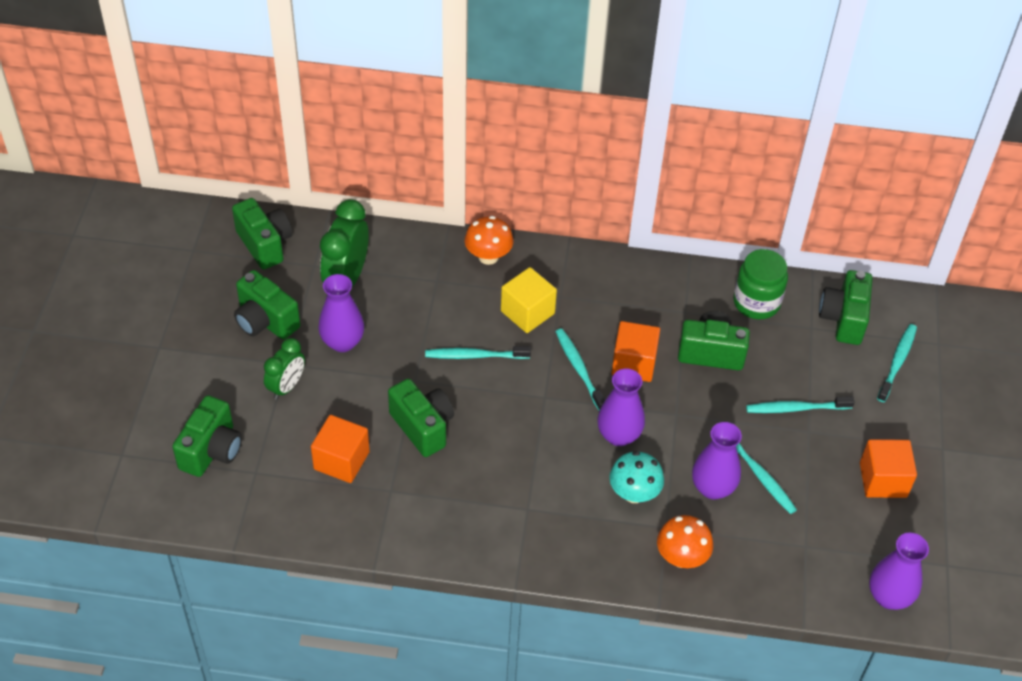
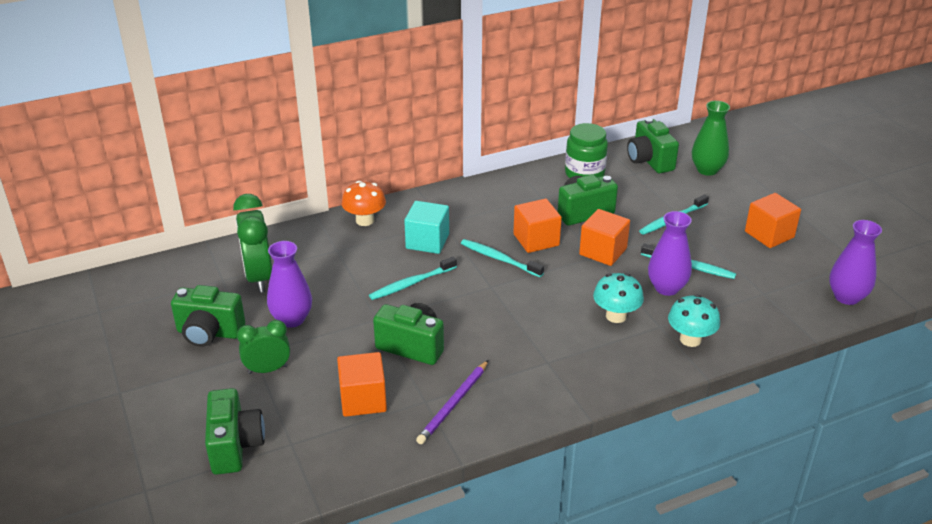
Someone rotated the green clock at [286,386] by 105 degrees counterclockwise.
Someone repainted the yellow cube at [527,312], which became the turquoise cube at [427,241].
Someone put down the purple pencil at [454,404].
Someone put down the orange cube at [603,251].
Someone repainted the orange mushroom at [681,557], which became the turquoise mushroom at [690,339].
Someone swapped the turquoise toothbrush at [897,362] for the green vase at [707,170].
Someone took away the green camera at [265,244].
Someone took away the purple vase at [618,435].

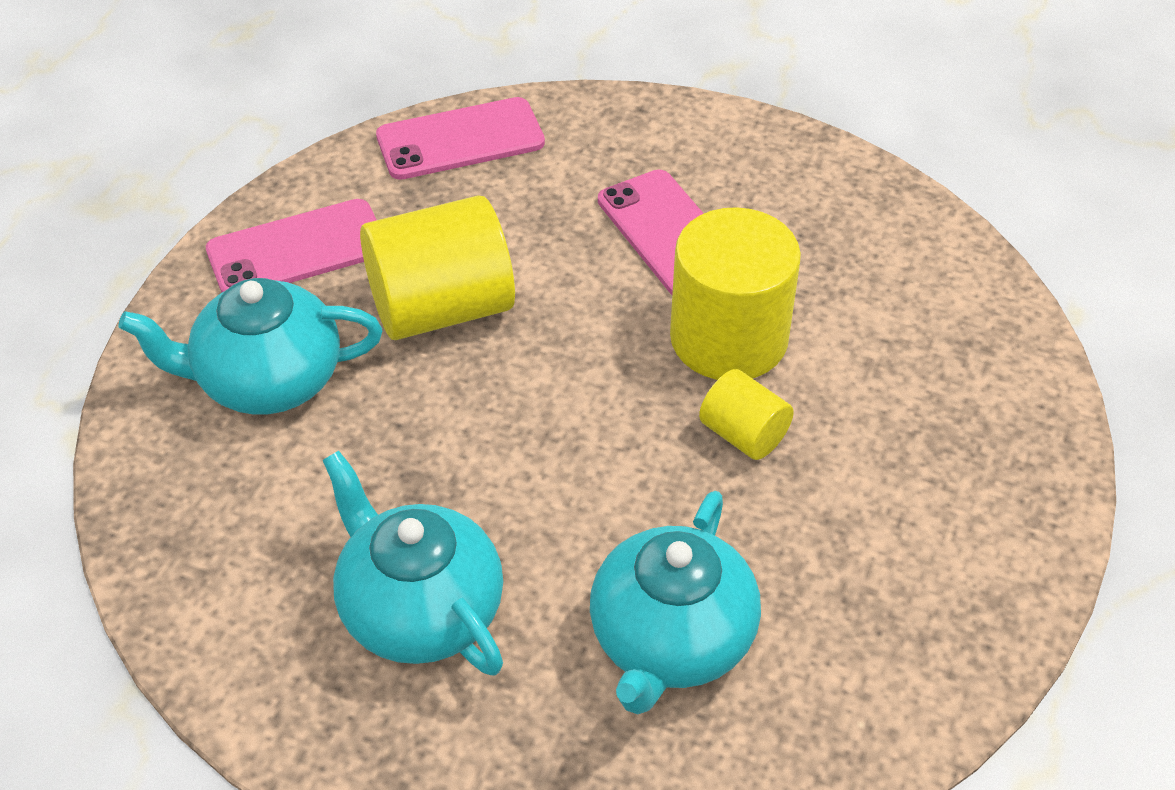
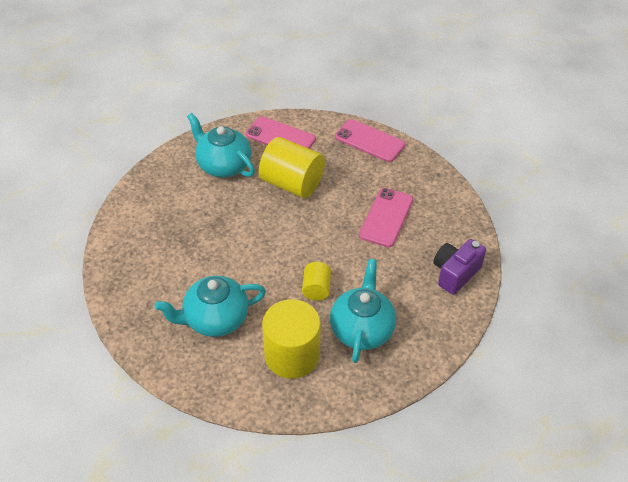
Someone carried the yellow cylinder from [728,338] to [292,355].
Someone carried the turquoise teapot from [419,610] to [362,329].
Someone put down the purple camera at [455,273].

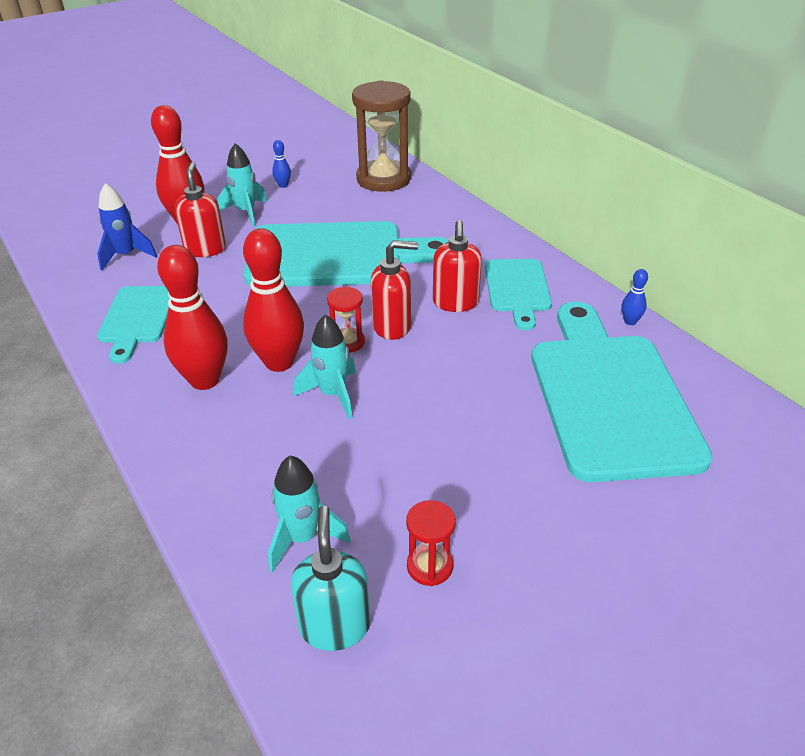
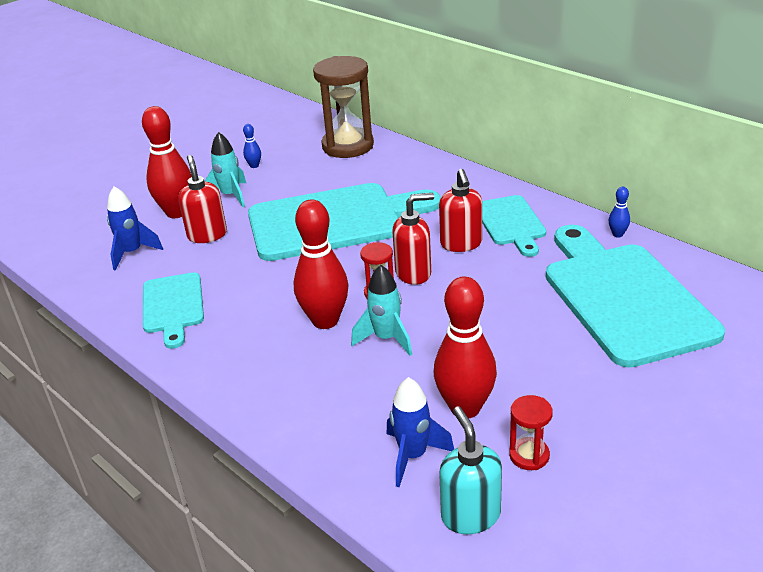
Someone repainted the turquoise rocket at [303,538], which became the blue rocket at [413,456].
Someone carried the red bowling pin from [205,380] to [465,408].

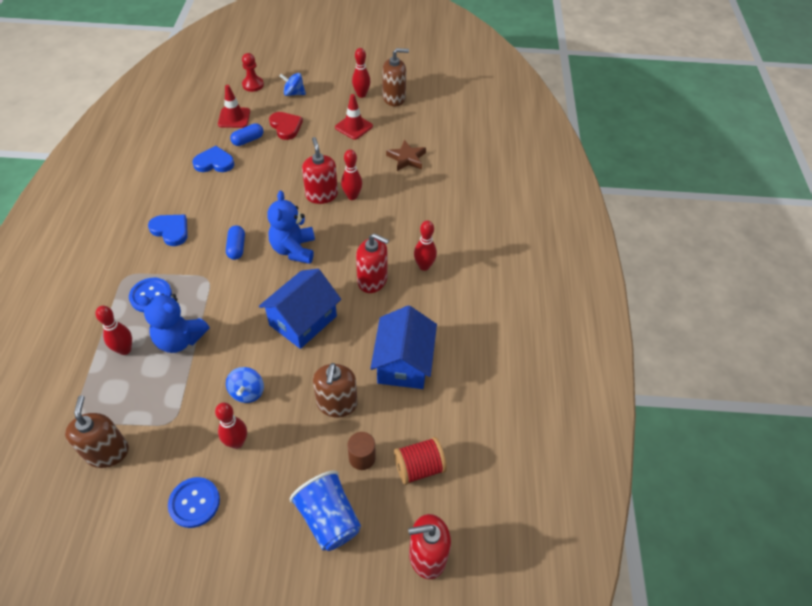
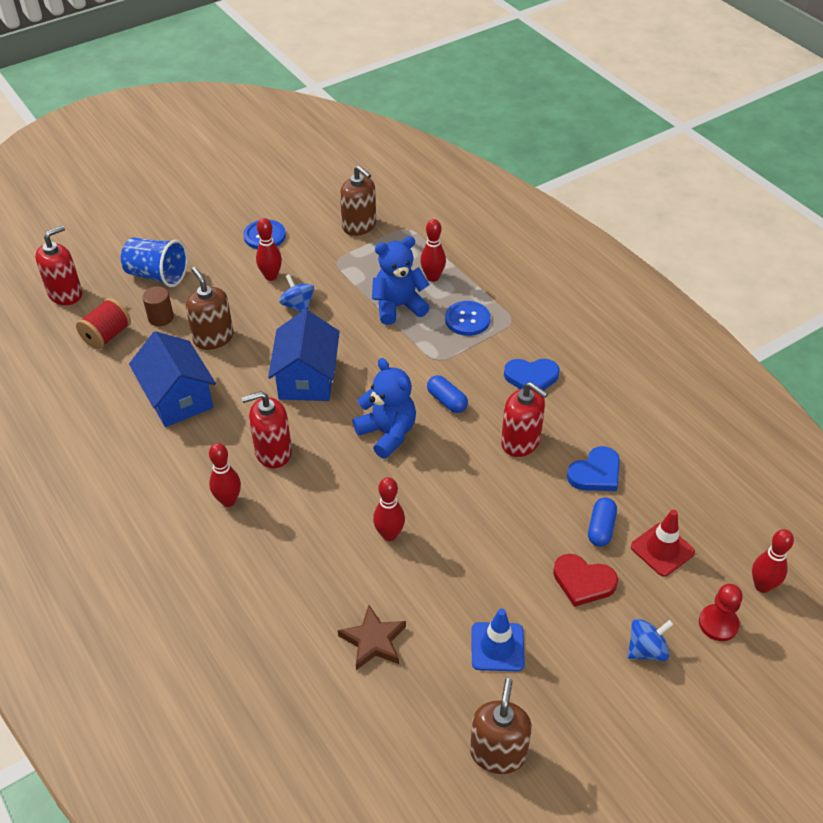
Someone rotated the brown soap dispenser at [394,98] by 150 degrees clockwise.
Someone repainted the red traffic cone at [354,127], which became the blue traffic cone at [497,647].
Someone carried the red soap dispenser from [321,195] to [520,442].
Someone carried the red bowling pin from [361,94] to [762,586].

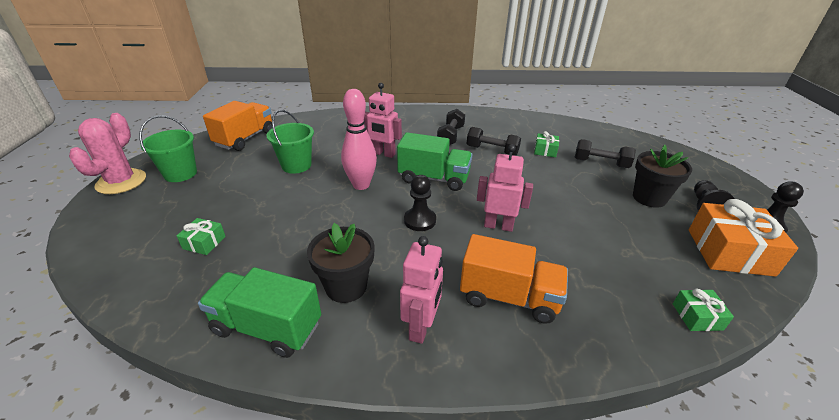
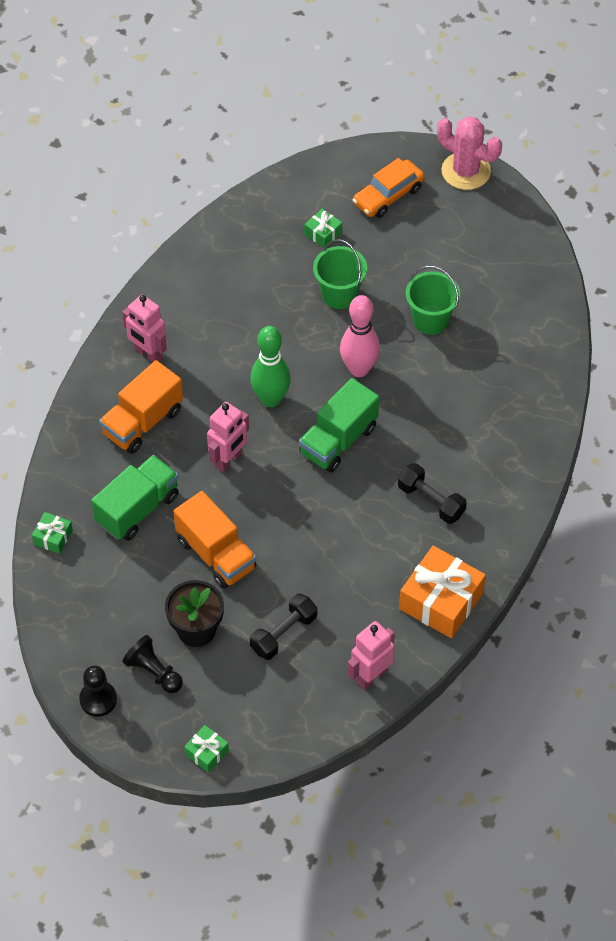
Someone carried the green truck from [267,327] to [137,509].
Someone carried the orange truck from [245,138] to [216,554].
Someone carried the green gift from [545,151] to [207,753].
Someone swapped the black pawn at [420,220] for the green bowling pin at [271,399].
Someone carried the green bucket from [180,174] to [339,294].
Someone carried the pink robot from [383,154] to [371,676].
Someone put down the orange car at [388,195].
Someone carried the orange gift from [729,252] to [441,601].
Someone took away the black flower pot at [346,287].
Someone took away the black dumbbell at [492,150].

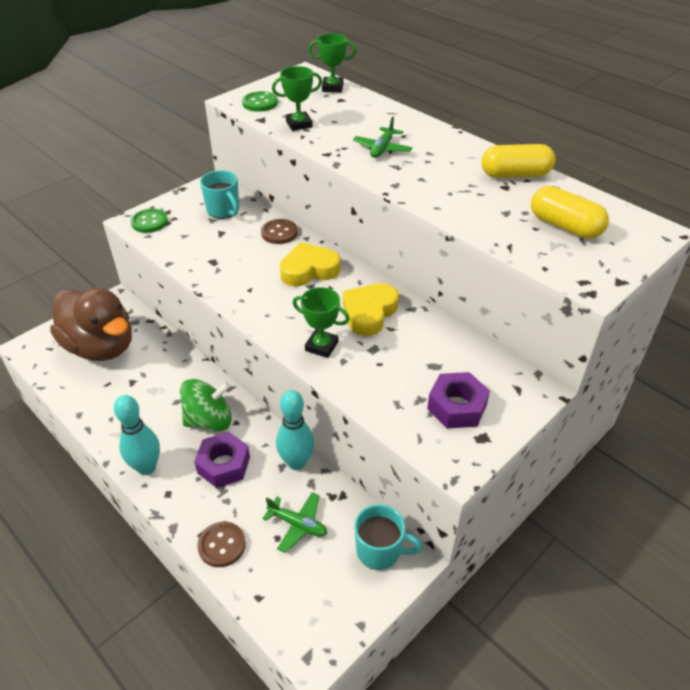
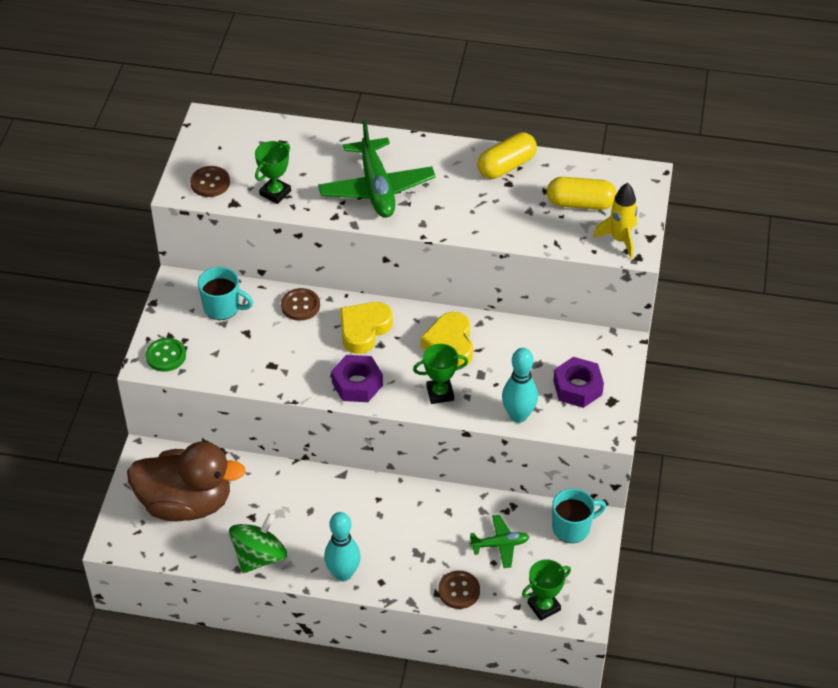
Someone repainted the green button at [260,103], which became the brown button at [210,183].
Someone carried the green spinning top from [209,420] to [259,556].
Someone scaled the green plane at [382,149] by 1.91.
Someone carried the purple nut from [223,465] to [357,384].
Someone carried the turquoise bowling pin from [296,462] to [518,416].
Someone carried the green trophy from [332,88] to [544,606].
Someone put down the yellow rocket at [620,240].

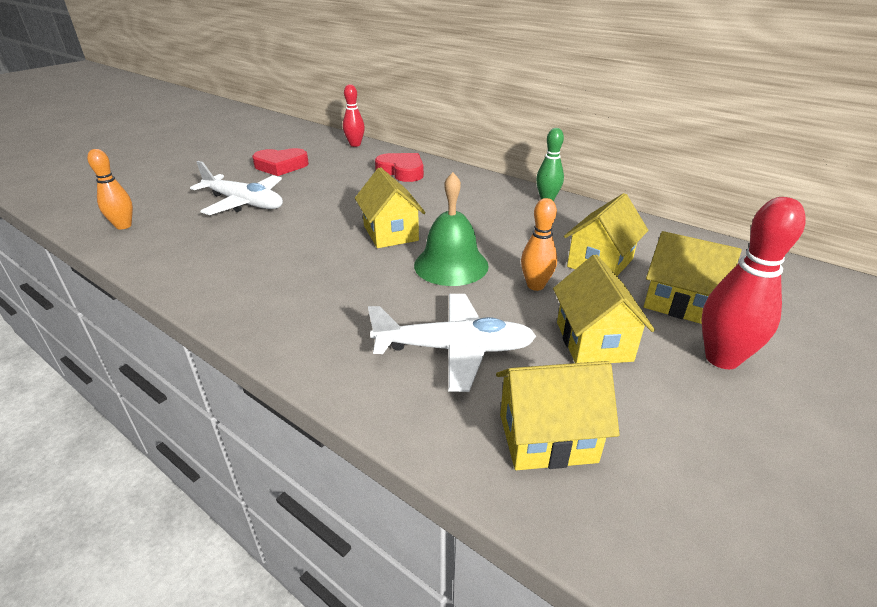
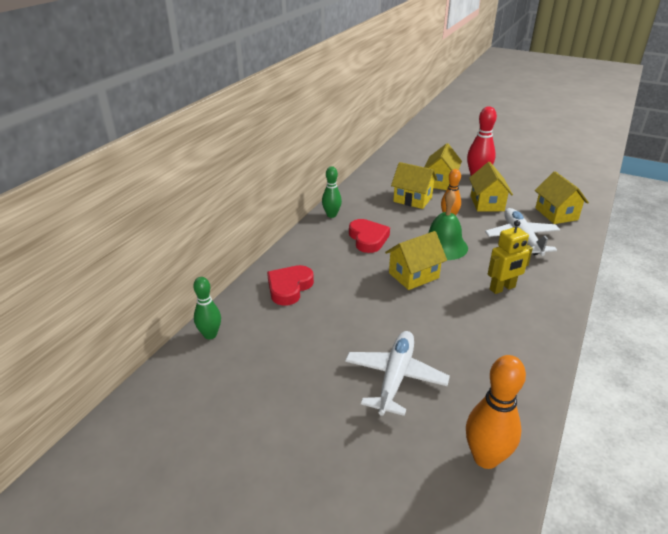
Someone repainted the red bowling pin at [355,144], which became the green bowling pin at [210,335].
Someone carried the red heart from [281,166] to [368,239].
Someone scaled the orange bowling pin at [123,226] by 1.54.
Someone rotated the yellow house at [593,341] by 75 degrees counterclockwise.
Someone put down the yellow robot at [502,288].

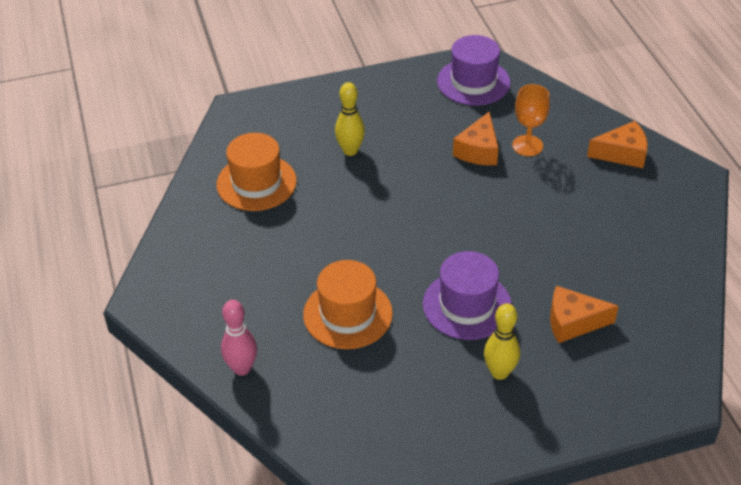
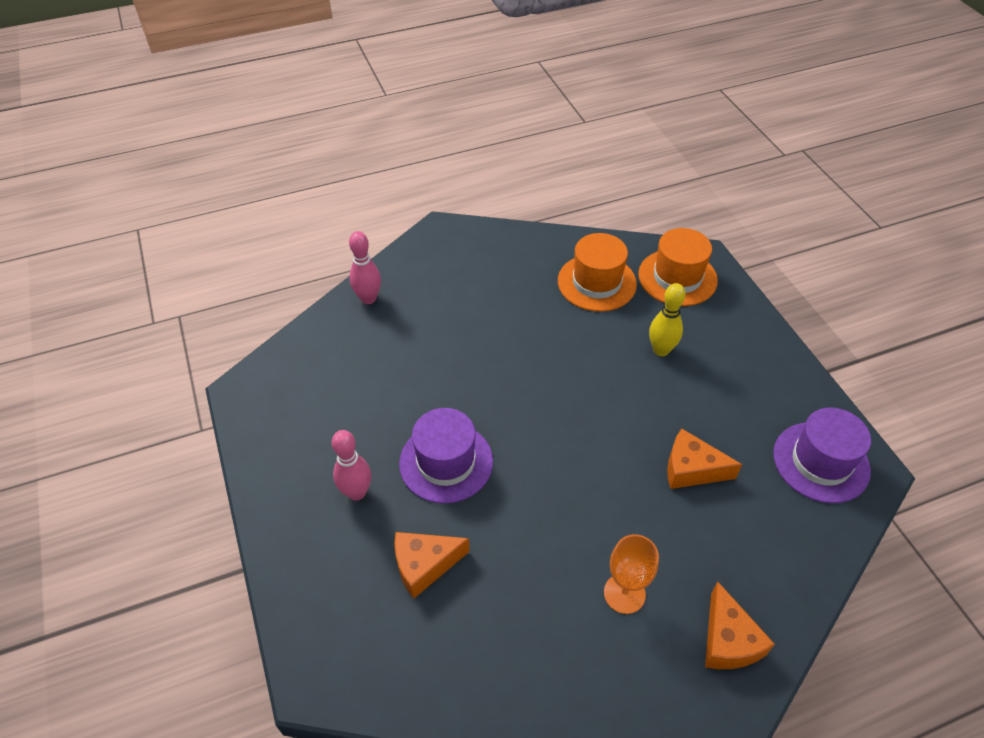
Someone repainted the yellow bowling pin at [499,372], which became the pink bowling pin at [356,492].
Someone rotated the orange cheese at [573,322] by 105 degrees counterclockwise.
Someone carried the orange goblet from [527,145] to [624,593].
Someone carried the orange hat from [347,314] to [677,277].

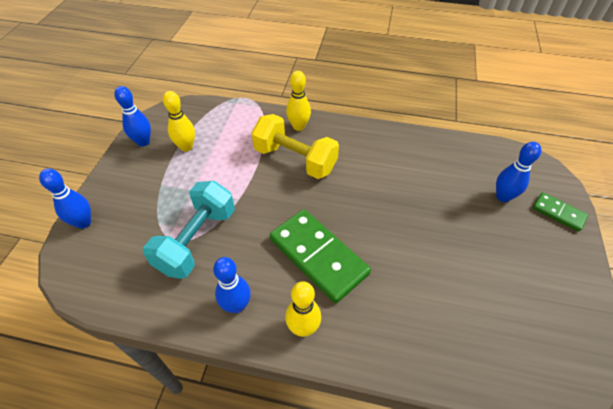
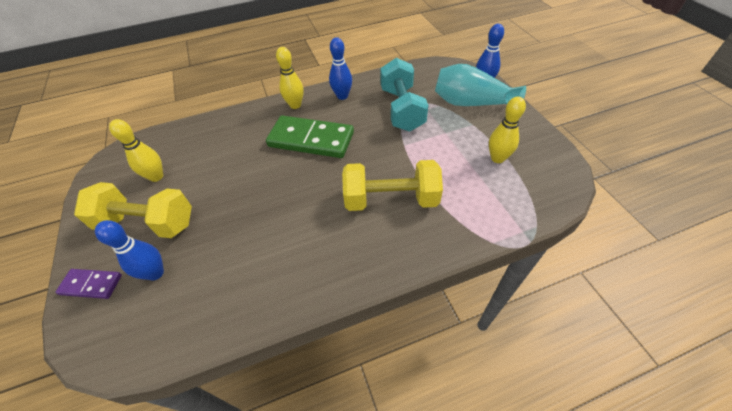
Someone repainted the green domino at [558,213], which became the purple domino at [91,285].
Someone put down the yellow dumbbell at [147,223].
Someone carried the yellow bowling pin from [298,126] to [156,177].
Someone put down the turquoise vase at [471,103].
Someone took away the blue bowling pin at [143,142].

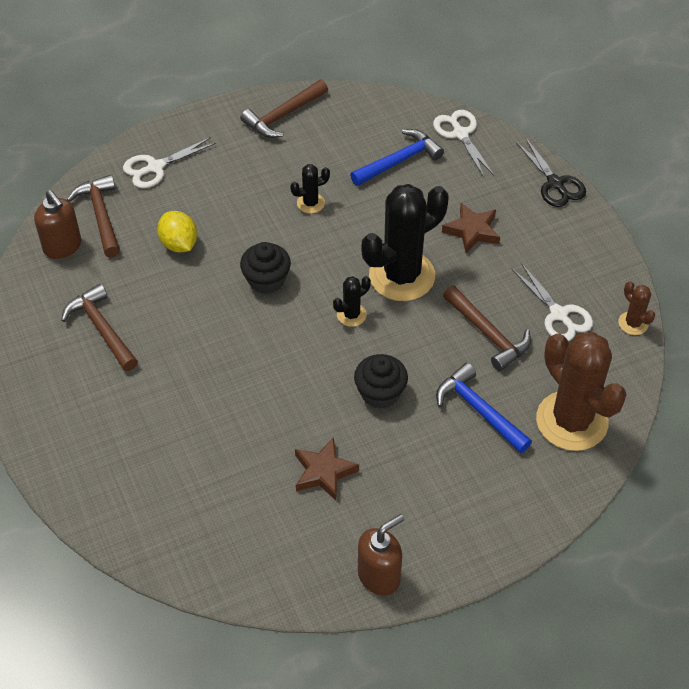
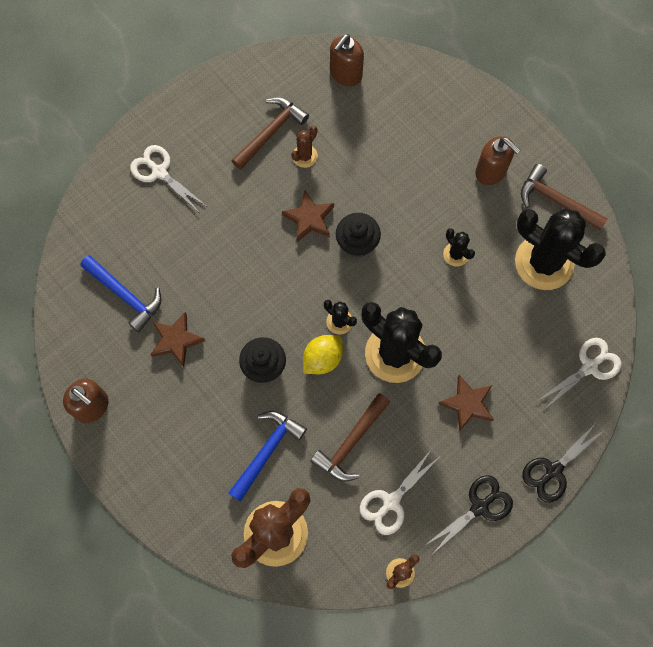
Someone carried the blue hammer from [399,161] to [125,295].
Someone carried the white scissors from [155,167] to [159,172].
Someone put down the brown star at [309,219].
Someone put down the brown cactus at [305,156].
Someone carried the yellow lemon from [179,244] to [322,359].
Someone put down the black scissors at [479,507].
Someone put down the brown soap dispenser at [491,171].
Someone put down the black cactus at [544,262].
Someone took away the brown hammer at [101,215].

